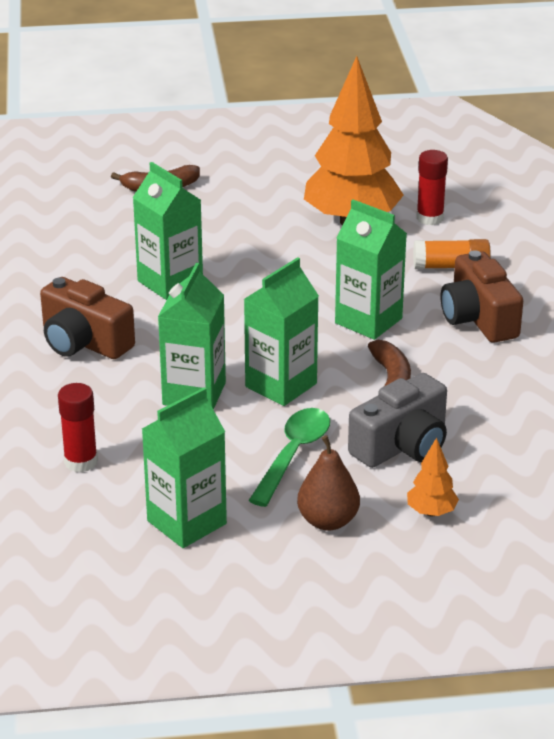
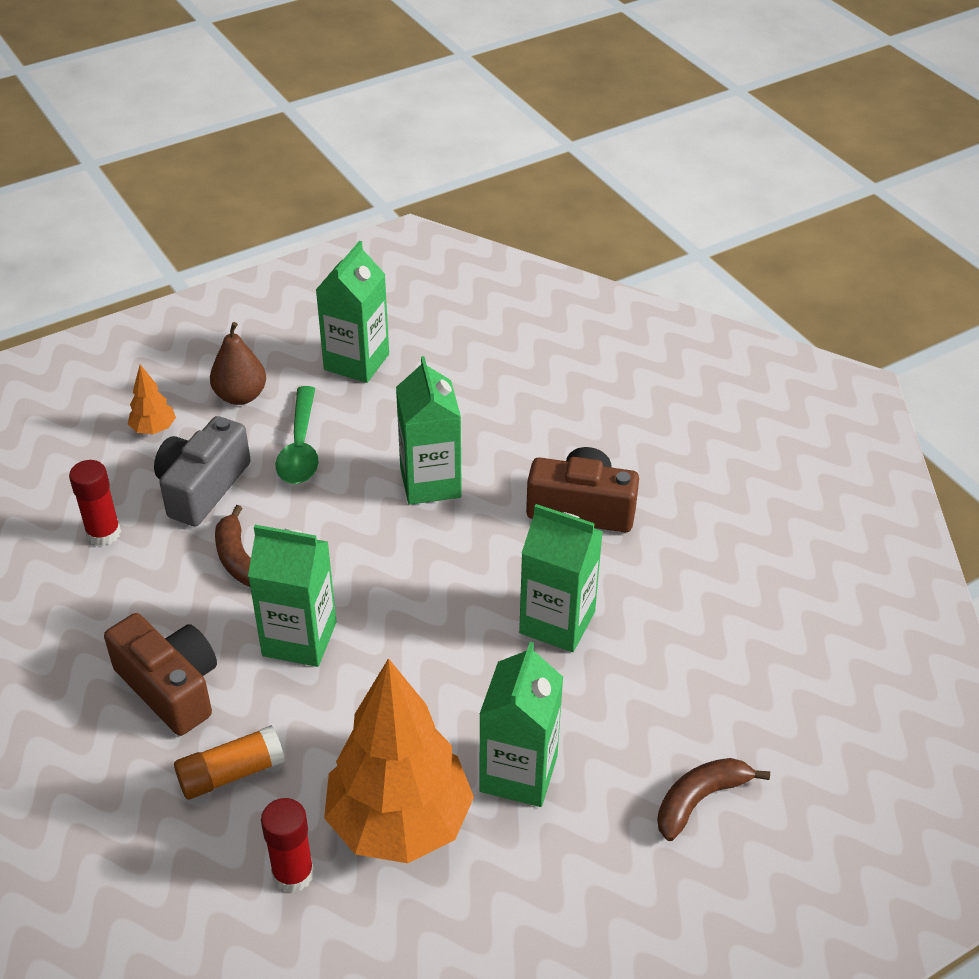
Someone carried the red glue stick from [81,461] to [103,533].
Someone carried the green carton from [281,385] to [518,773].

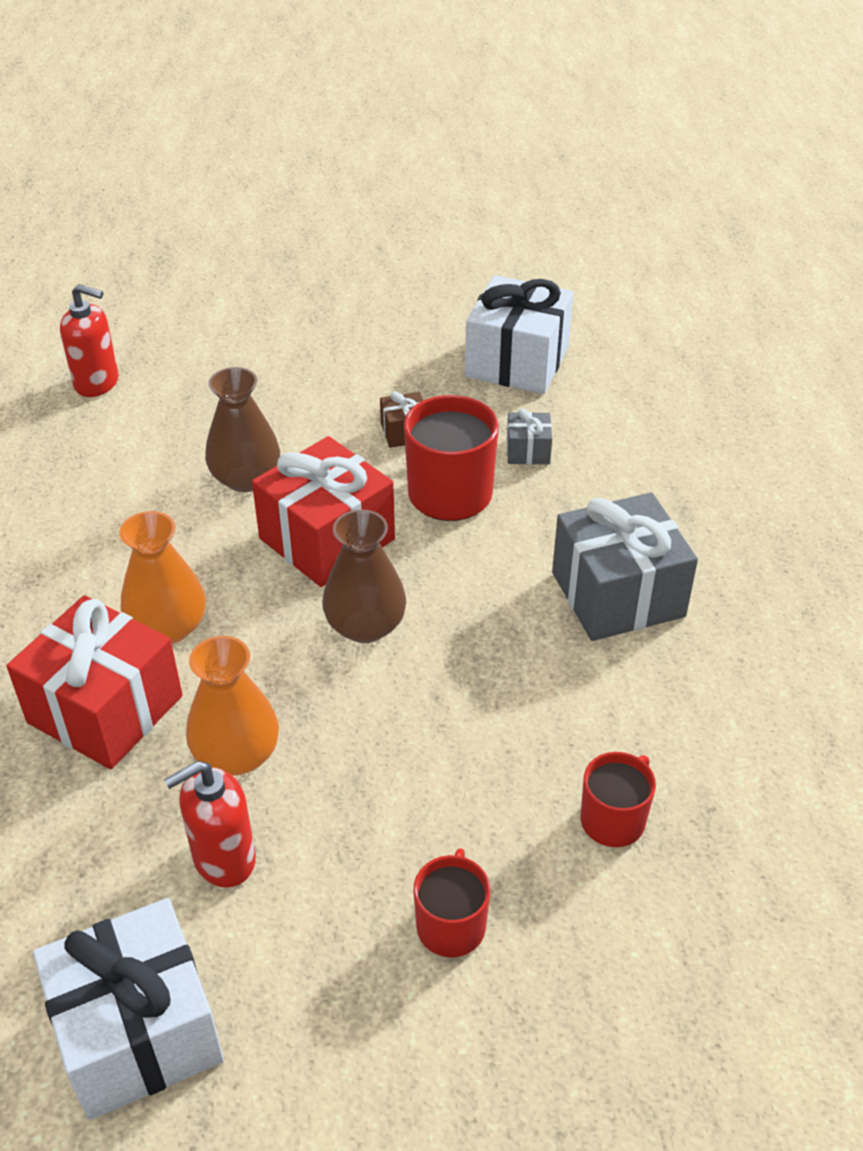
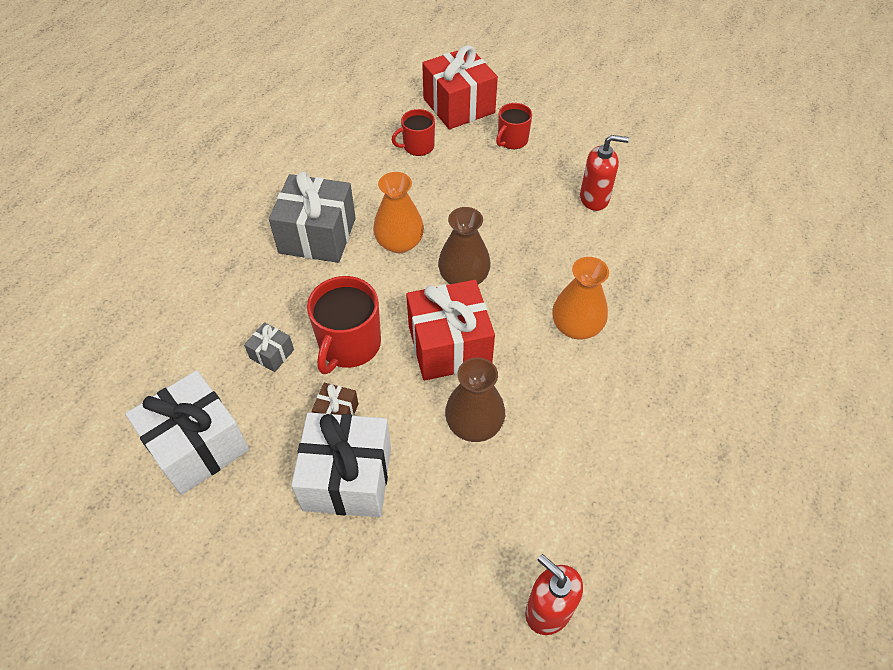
Someone carried the white gift from [138,1032] to [347,478].
Someone carried the orange vase from [236,755] to [399,243].
Someone carried the red gift from [105,709] to [459,106].

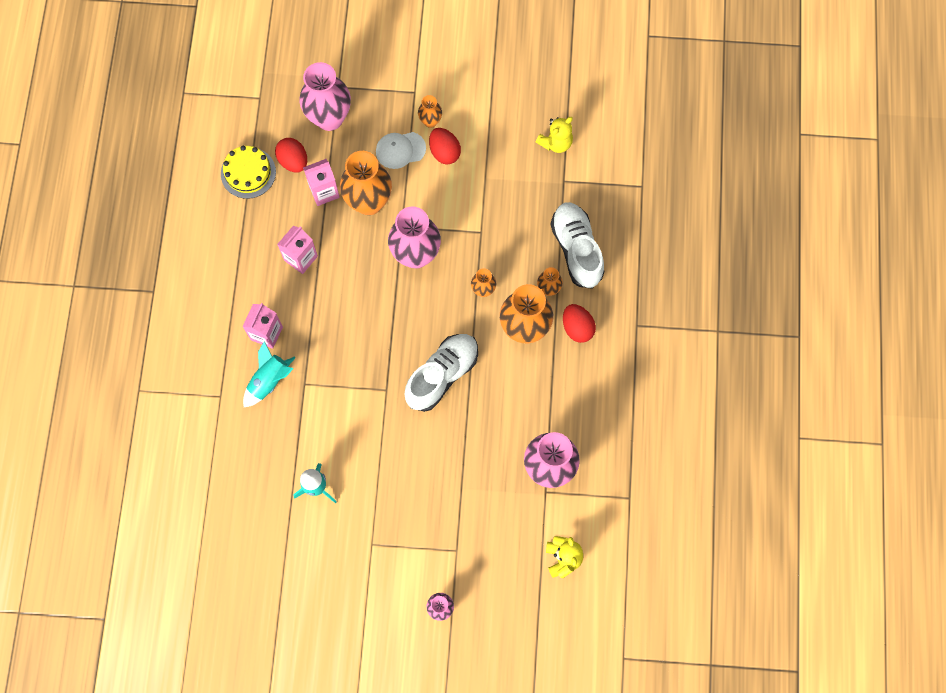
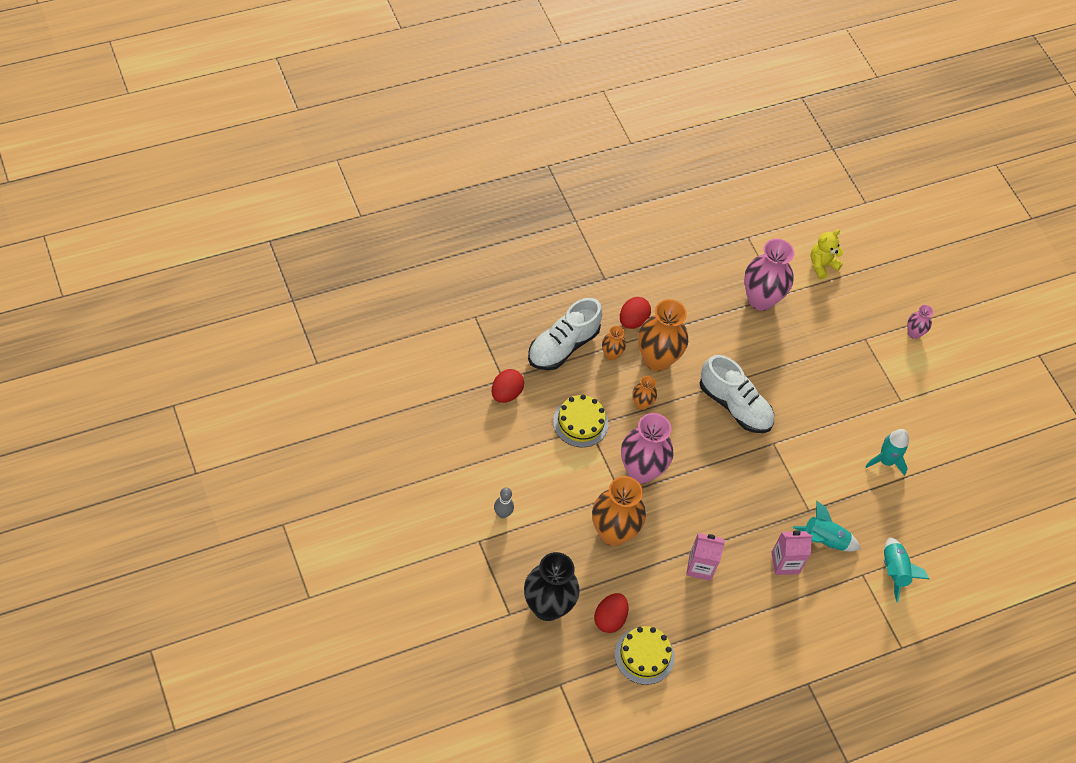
Someone carried the red egg from [444,152] to [506,393].
Someone swapped the orange vase at [430,121] for the grey bowling pin at [502,514].
Someone repainted the pink vase at [329,118], which became the black vase at [547,607].
Someone put down the yellow cake at [580,422].
Someone rotated the white shoe at [442,375] by 150 degrees counterclockwise.
Someone put down the turquoise rocket at [894,571].
Someone took away the pink carton at [324,191].
Someone took away the white cap at [400,150].
Someone took away the yellow teddy bear at [555,143].

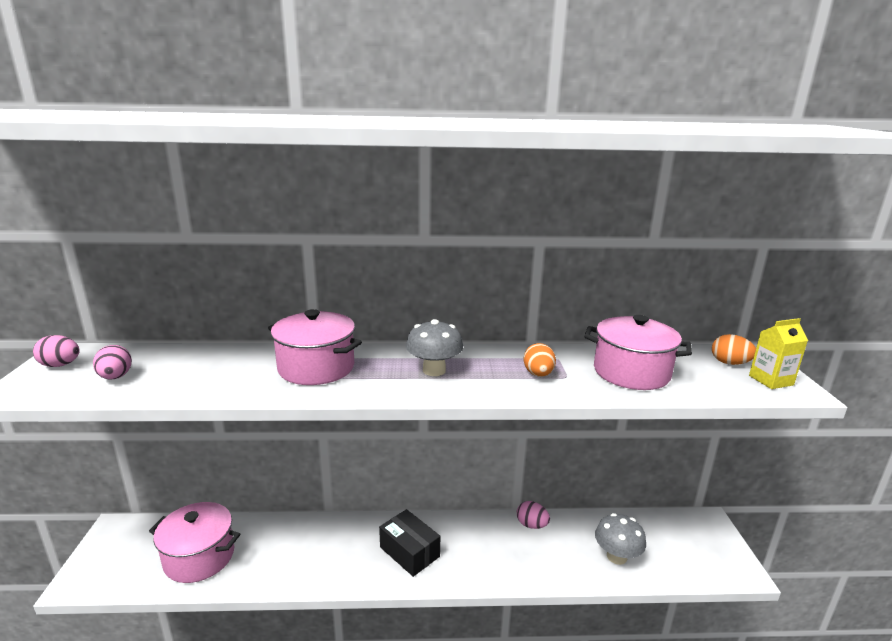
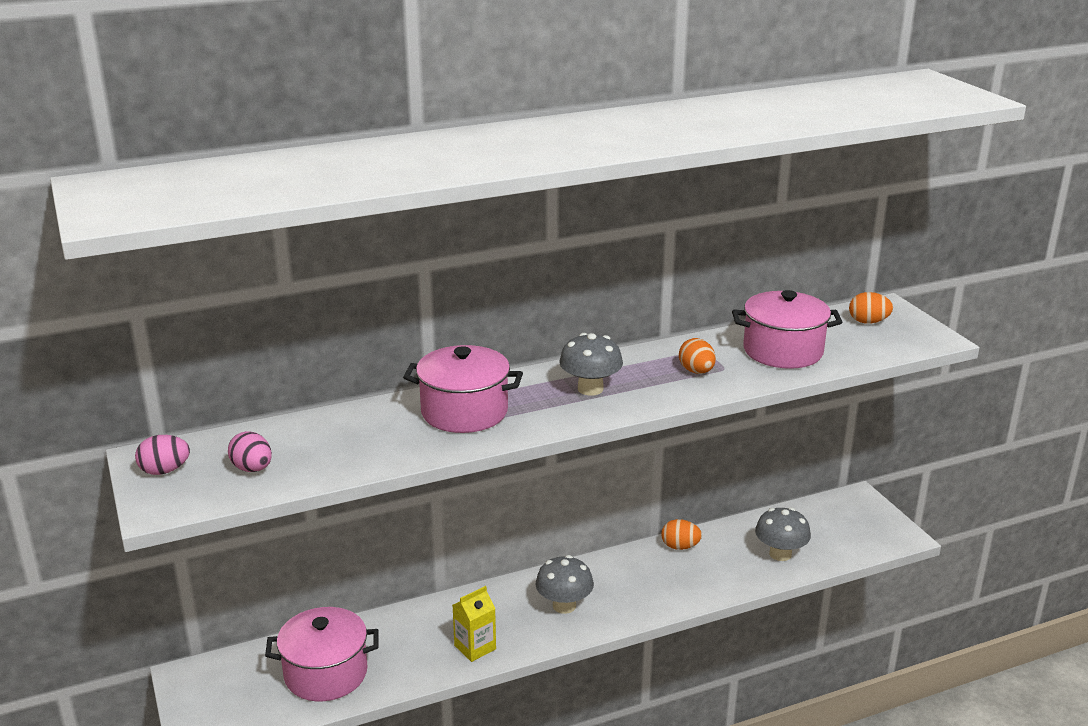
Someone carried the yellow carton from [771,380] to [475,647].
Someone swapped the black box at [409,552] for the grey mushroom at [564,605].
Someone repainted the pink egg at [531,525], which became the orange egg at [680,546].

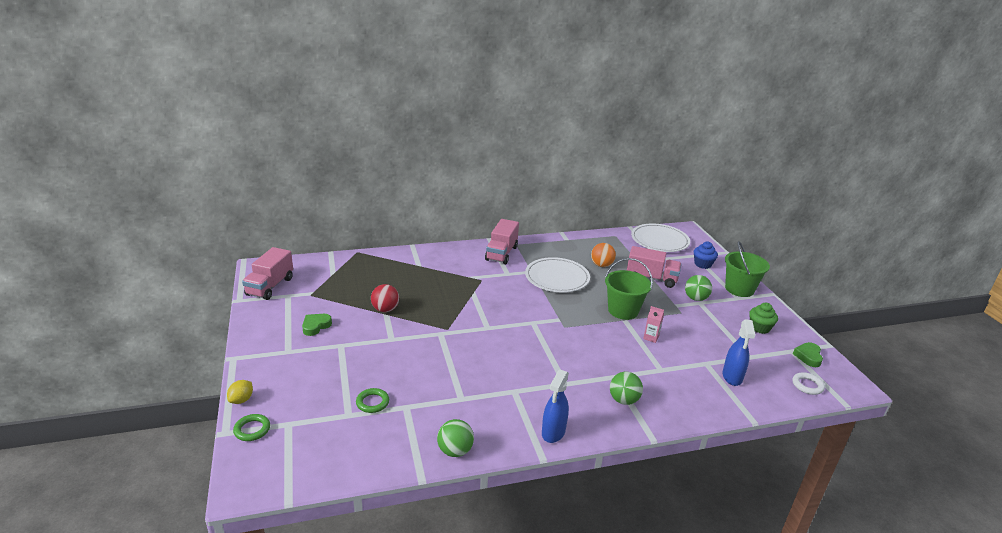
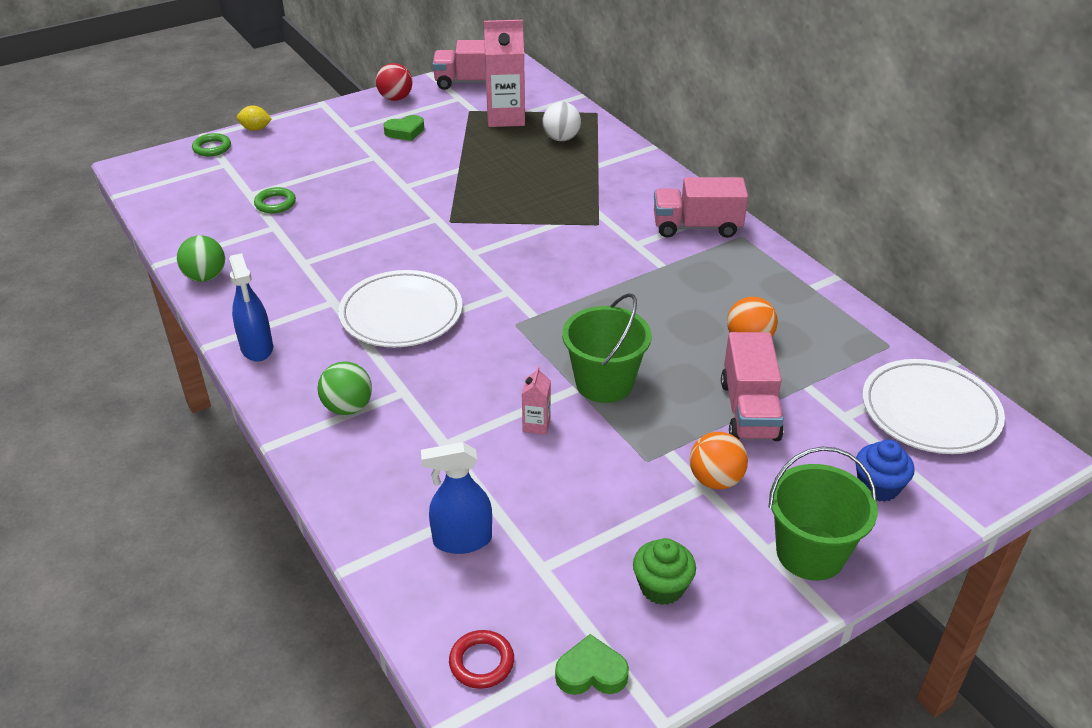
Someone rotated the blue spray bottle at [553,432] by 120 degrees counterclockwise.
Someone carried the white plate from [557,278] to [401,314].
Someone carried the red ball from [385,309] to [395,98].
Someone rotated the green heart at [316,326] by 135 degrees clockwise.
Someone repainted the white ring at [807,385], which became the red ring at [481,662].
Someone put down the pink carton at [505,118].
Someone put down the white ball at [561,138].
Someone repainted the green ball at [695,298], which became the orange ball at [715,480].

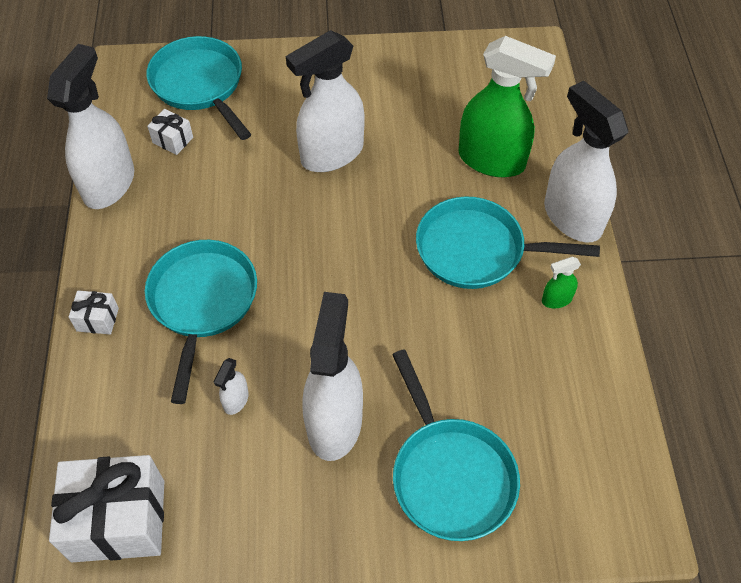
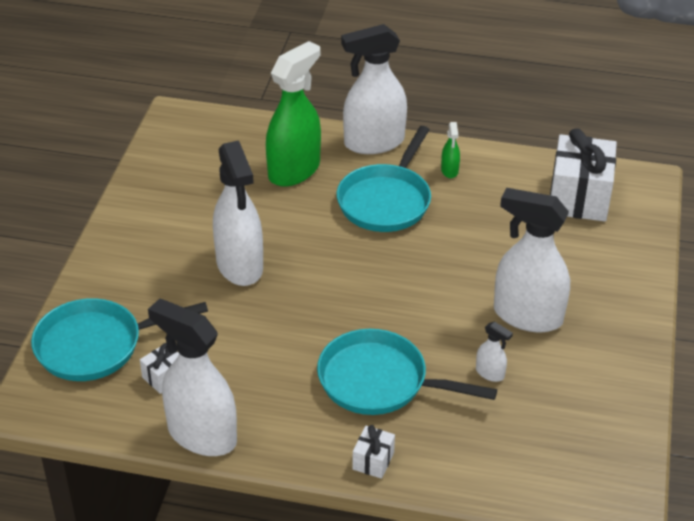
Someone carried the white gift from [118,520] to [579,197].
Someone took away the turquoise pan at [450,475].

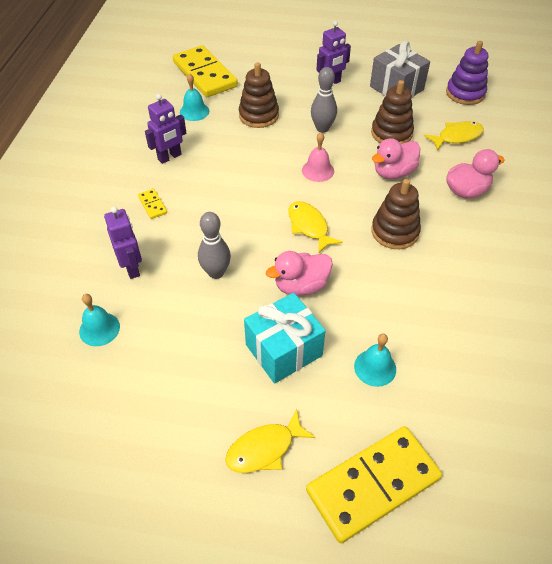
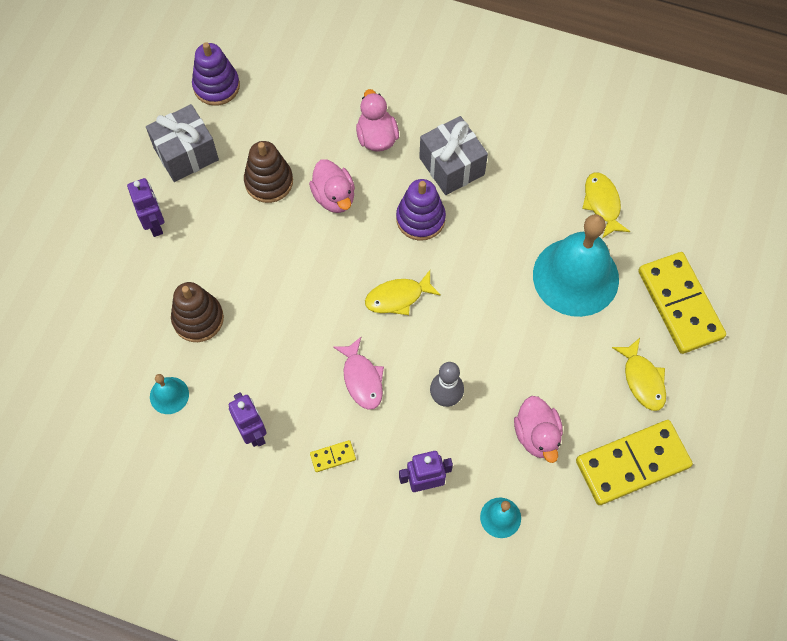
Someone put down the pink fish at [362,379].
Someone repainted the brown stacking toy at [394,232], which became the purple stacking toy at [420,219].
Someone put down the grey gift at [451,166].
Someone carried the pink duck from [301,286] to [537,435].
Someone scaled the turquoise bell at [375,367] by 2.29.
Someone carried the yellow domino from [204,74] to [632,464].
Someone carried the yellow fish from [457,137] to [602,204].
Someone took away the turquoise gift at [283,350].
Someone took away the pink bell at [318,170].
Someone took away the grey bowling pin at [322,128].

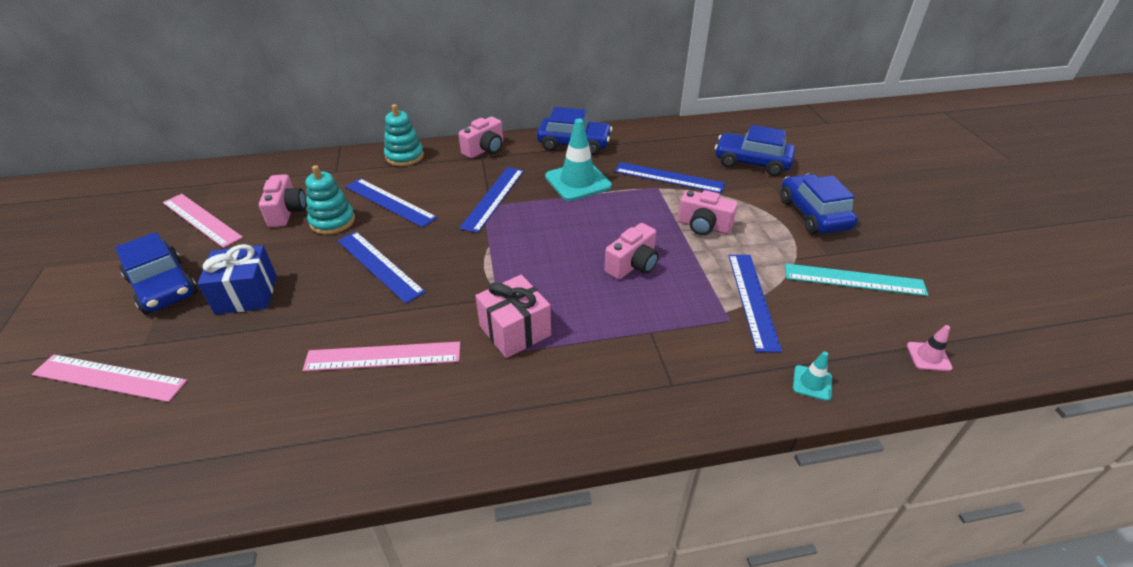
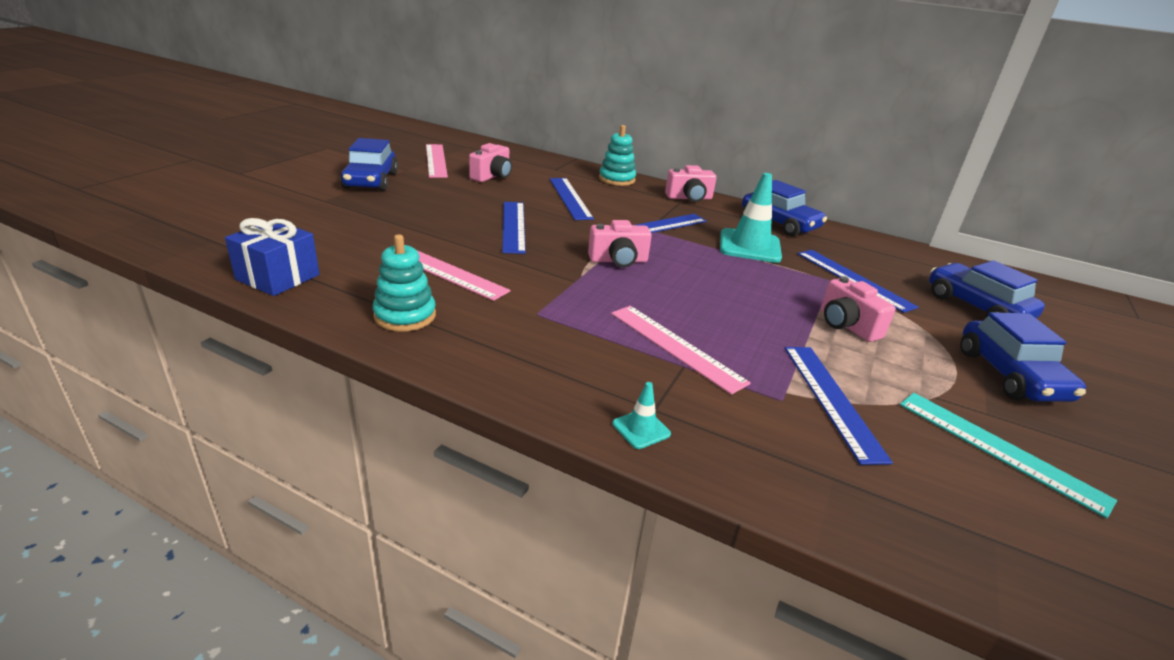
Someone carried the blue gift from [246,294] to [278,277].
Someone carried the turquoise stacking toy from [332,221] to [405,316].
Someone carried the pink camera from [632,265] to [618,260].
Someone carried the pink ruler from [109,378] to [675,347].
Someone carried the turquoise traffic cone from [812,383] to [641,429].
Someone rotated the blue ruler at [753,300] by 45 degrees counterclockwise.
Someone rotated the blue car at [813,214] by 150 degrees clockwise.
Someone took away the pink gift at [515,330].
Someone took away the pink traffic cone at [928,356].

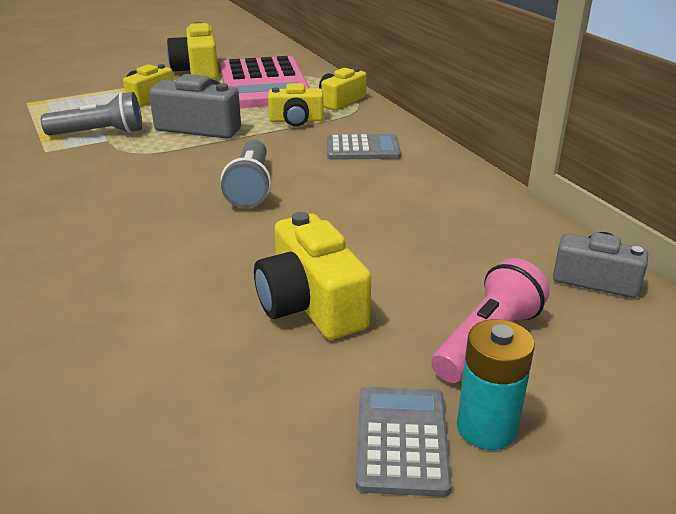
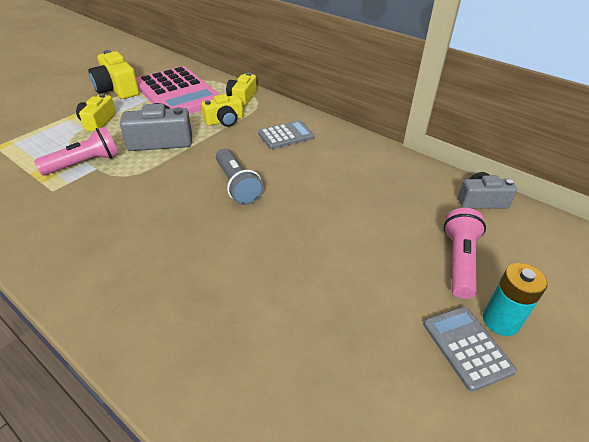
Someone repainted the grey flashlight at [100,133], which became the pink flashlight at [85,163].
Someone took away the yellow camera at [311,304].

